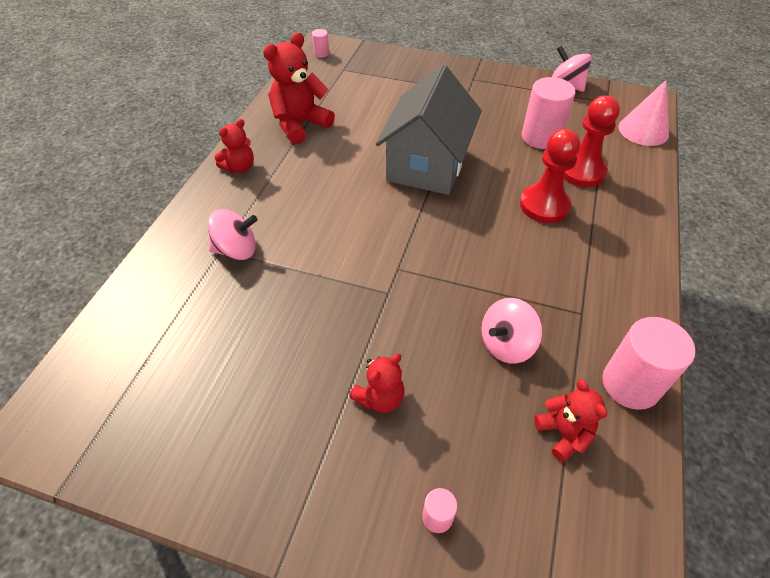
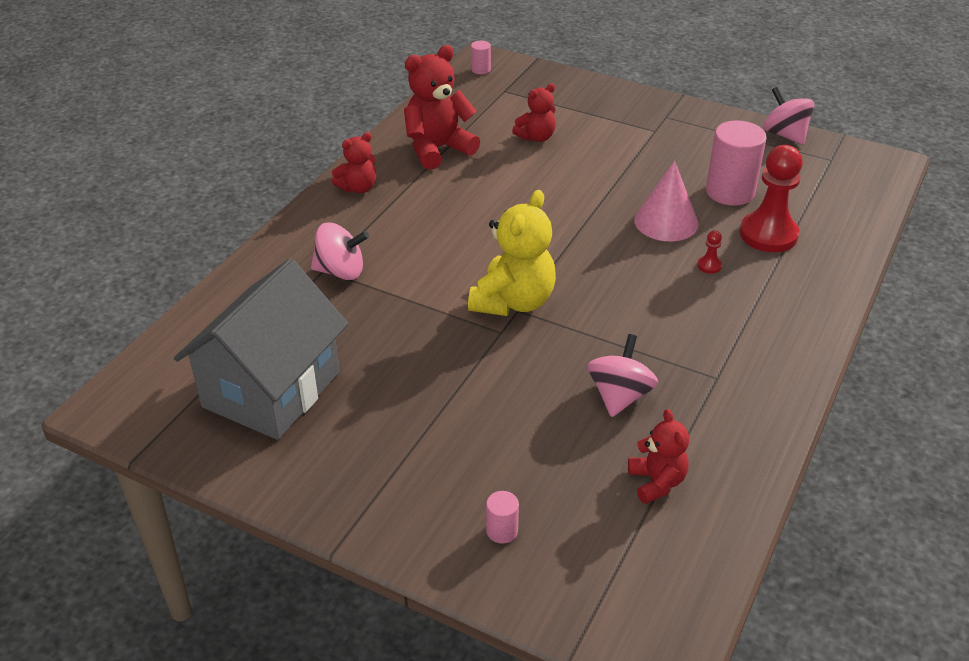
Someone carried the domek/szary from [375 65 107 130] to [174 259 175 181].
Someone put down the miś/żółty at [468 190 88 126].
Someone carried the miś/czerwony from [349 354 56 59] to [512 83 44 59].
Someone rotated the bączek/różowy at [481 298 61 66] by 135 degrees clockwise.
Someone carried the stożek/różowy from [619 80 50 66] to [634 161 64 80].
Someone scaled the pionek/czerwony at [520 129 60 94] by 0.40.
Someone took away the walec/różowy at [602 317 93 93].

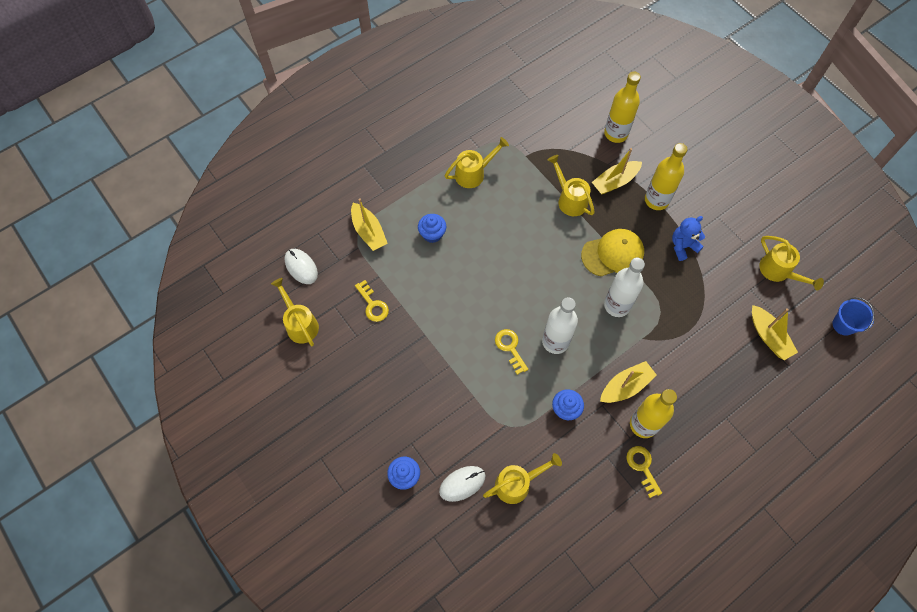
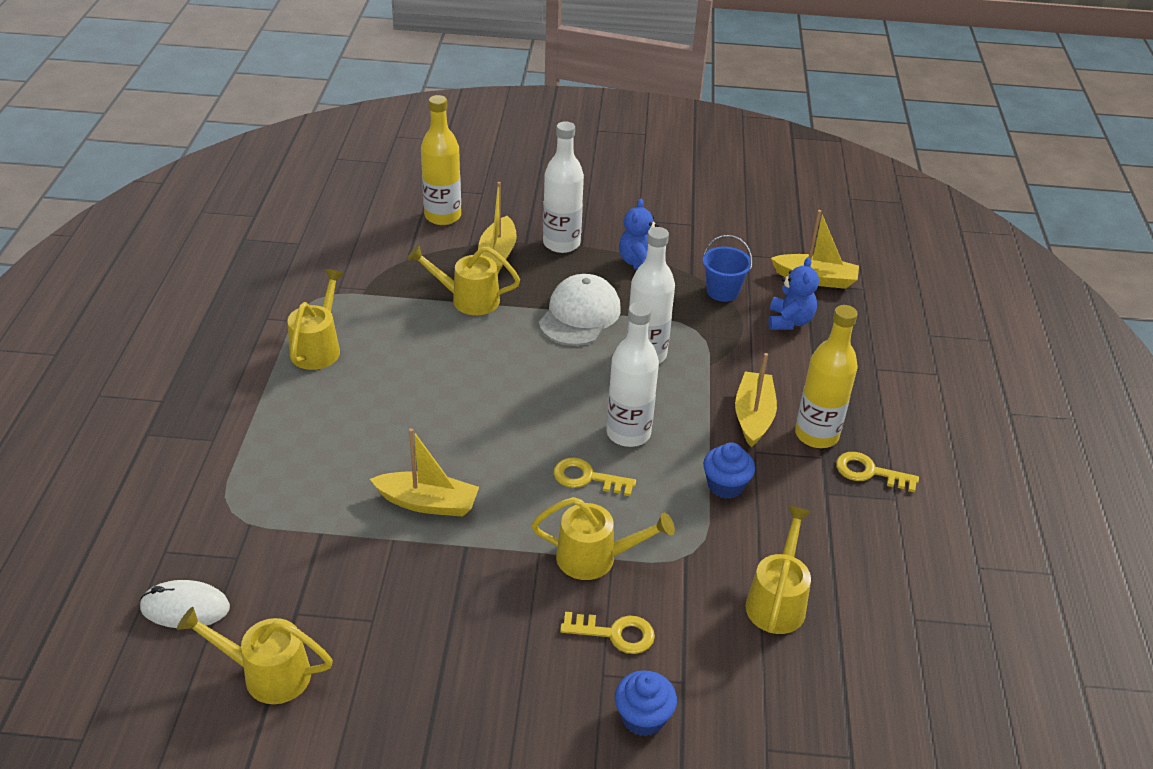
Someone carried the łódka/żółty from [351 198 37 53] to [370 428 109 89].
Someone carried the konewka/żółty from [759 236 65 55] to [531 497 144 83].
Someone repainted the czapka/żółty at [581 229 63 47], which became the czapka/biały at [539 274 82 72].
Someone repainted the butelka/żółty at [645 143 42 67], which became the butelka/biały at [543 121 41 132].
Someone carried the klucz/żółty from [355 280 34 42] to [560 612 95 42].
Someone carried the wiadro/niebieski from [833 297 41 39] to [703 235 50 67].
Someone put down the miś/niebieski at [768 257 51 73].
Someone took away the muffinka/niebieski at [418 214 28 29].
Someone took away the myszka/biały at [439 466 47 36].

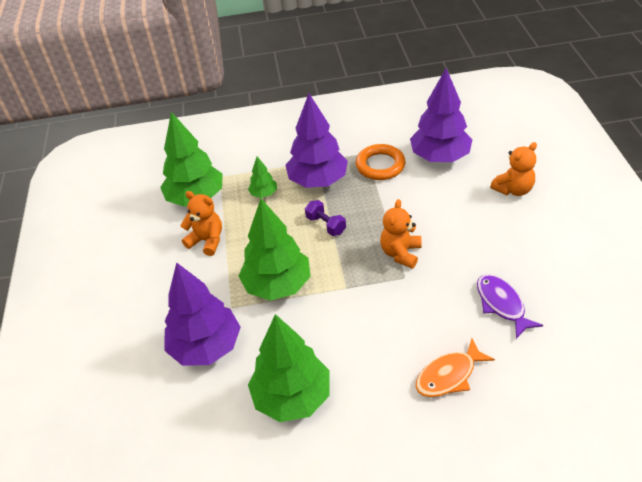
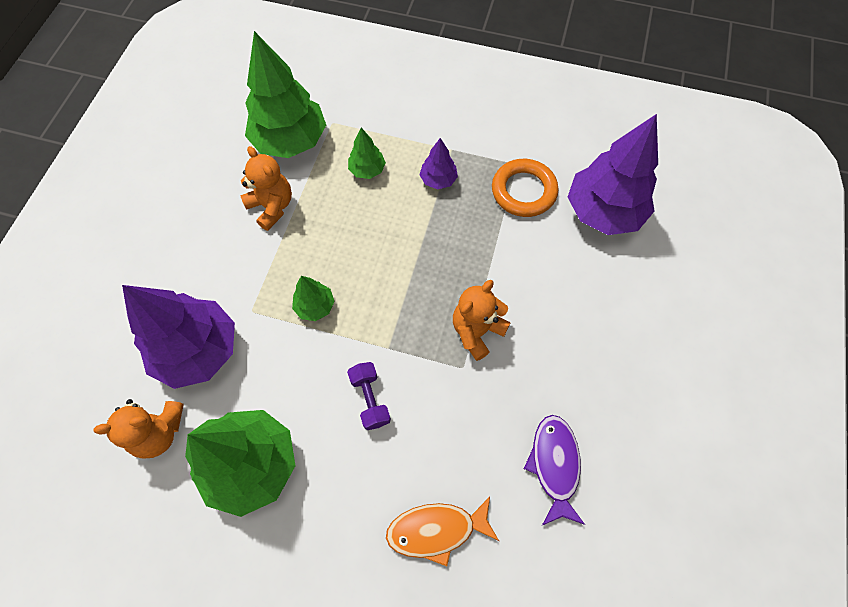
Someone carried the miś/pomarańczowy from [490 142 47 54] to [94 399 90 59].
Someone scaled the drzewko/zielony at [239 199 72 102] by 0.47.
Someone carried the hantel/fioletowy from [305 200 41 36] to [347 362 44 68].
Someone scaled the drzewko/fioletowy at [285 94 63 94] by 0.47.

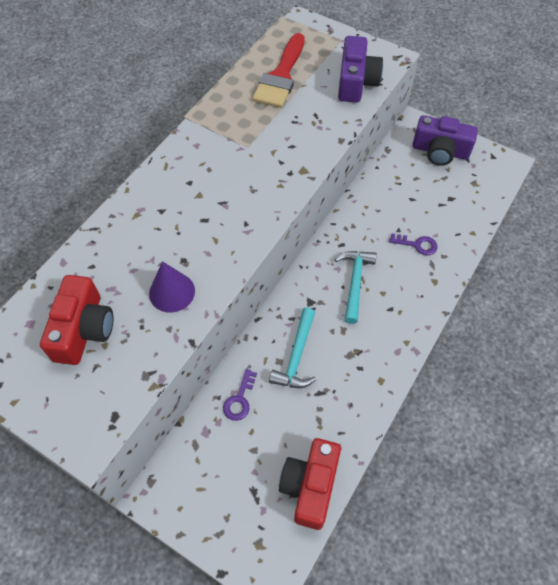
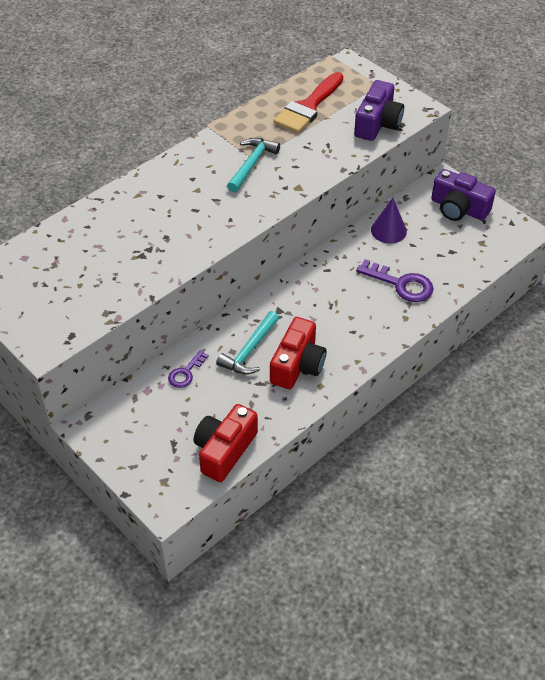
Someone carried the młotek/turkusowy from [335 251 42 73] to [227 138 53 55].
Someone carried the aparat fotograficzny/czerwony from [40 275 73 90] to [270 317 57 72].
Someone scaled the klucz/fioletowy at [389 233 49 22] by 1.66.
Someone carried the stożek/fioletowy from [149 261 46 52] to [371 198 36 46].

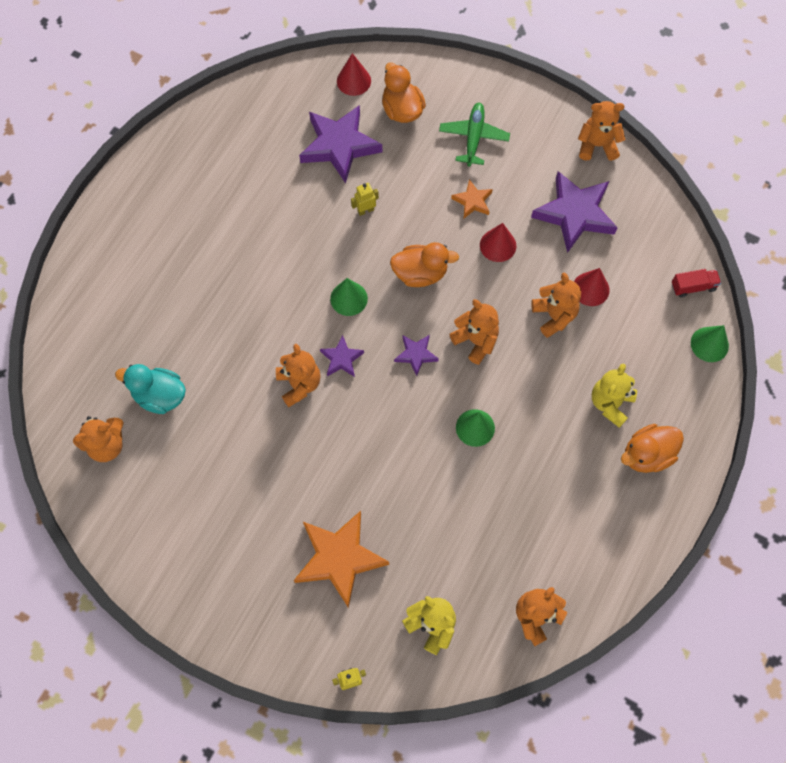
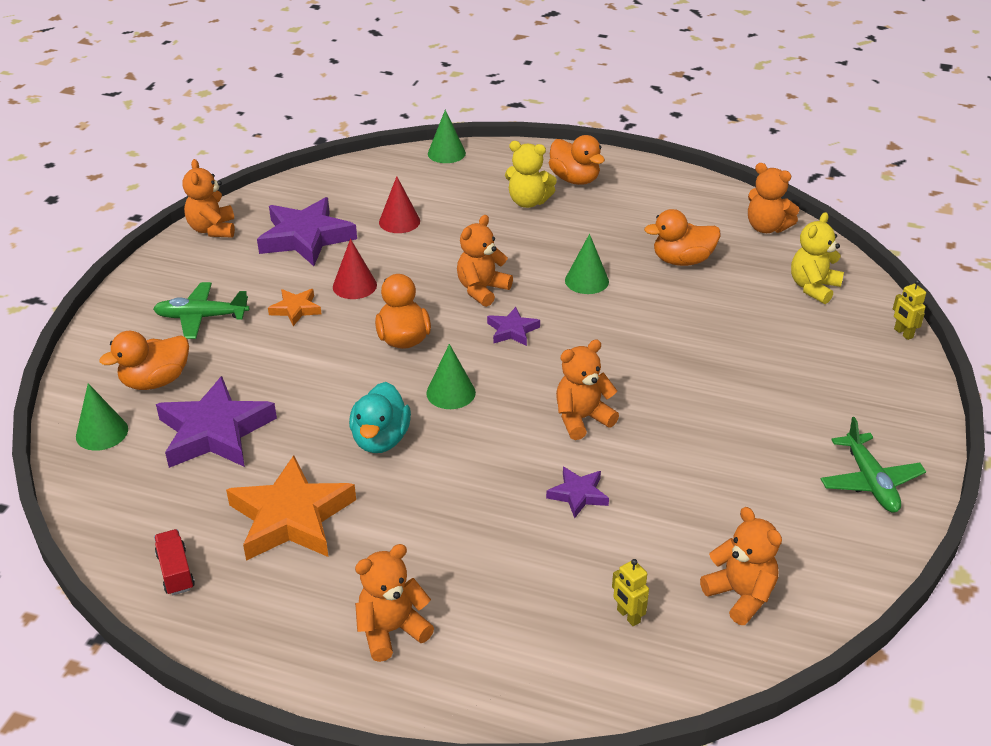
Someone repainted the stożek/czerwony at [337 53 34 43], which became the stożek/zielony at [76 383 52 68].
Someone carried the ciężarówka/czerwony from [672 269 49 29] to [154 529 41 66].
Someone carried the gwiazda/pomarańczowy from [294 511 95 97] to [226 455 130 106].
Someone carried the kaczka/turkusowy from [115 364 71 50] to [349 382 62 71].
Someone carried the miś/pomarańczowy from [531 273 50 65] to [355 544 79 118].
Someone carried the gwiazda/fioletowy from [320 335 44 42] to [546 467 63 51].
Someone carried the robot/żółty from [351 183 28 33] to [612 559 37 67].
Someone put down the kaczka/pomarańczowy at [644 209 76 57].
Someone put down the samolot/zielony at [821 417 105 96].

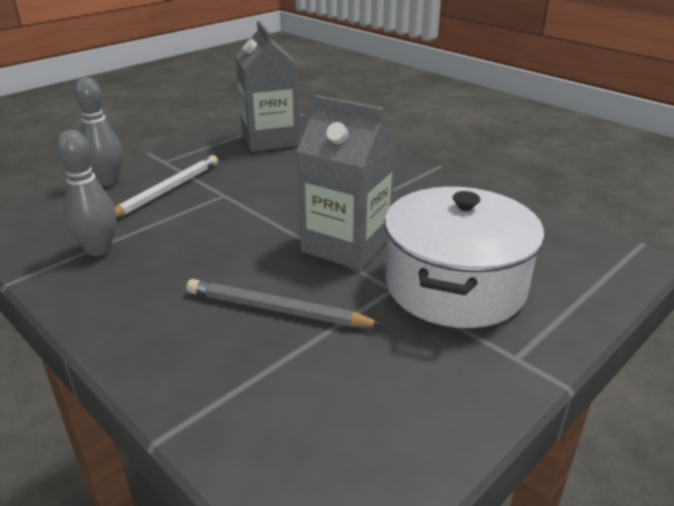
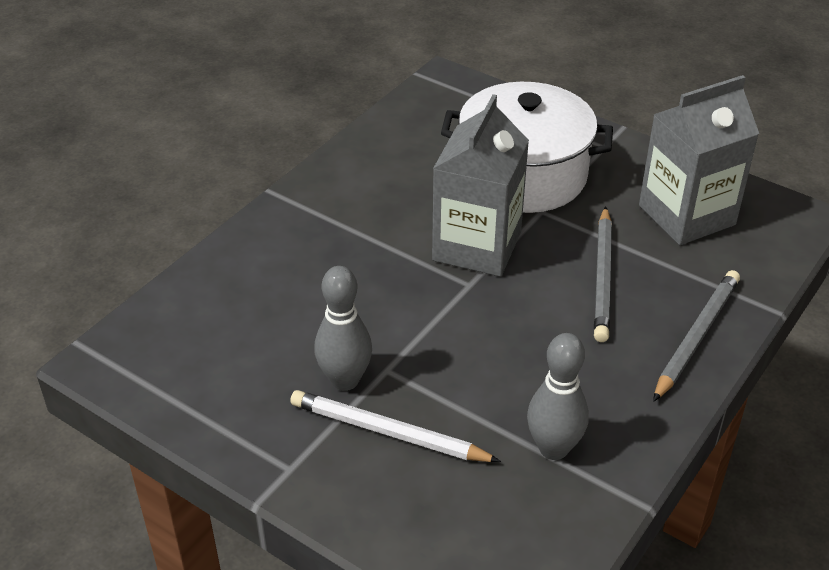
Someone carried the kręgiel/szary from [74 77 48 109] to [314 266 58 125].
Someone carried the karton mleka/szary from [235 21 65 131] to [639 75 120 170].
Someone put down the ołówek/szary at [653 270 87 132].

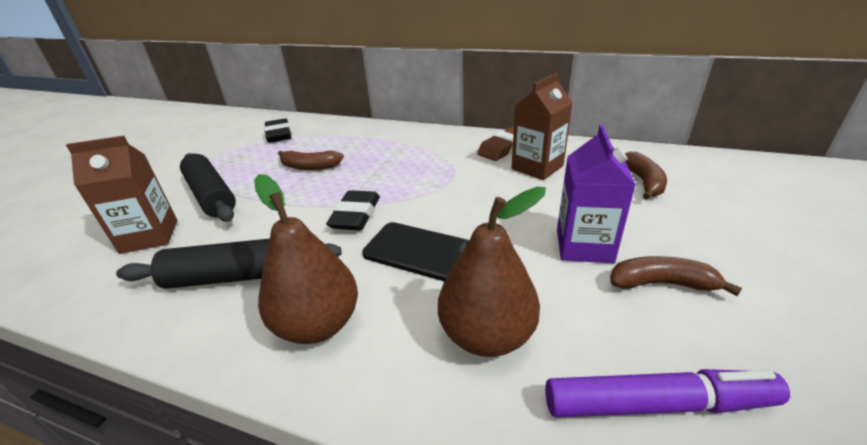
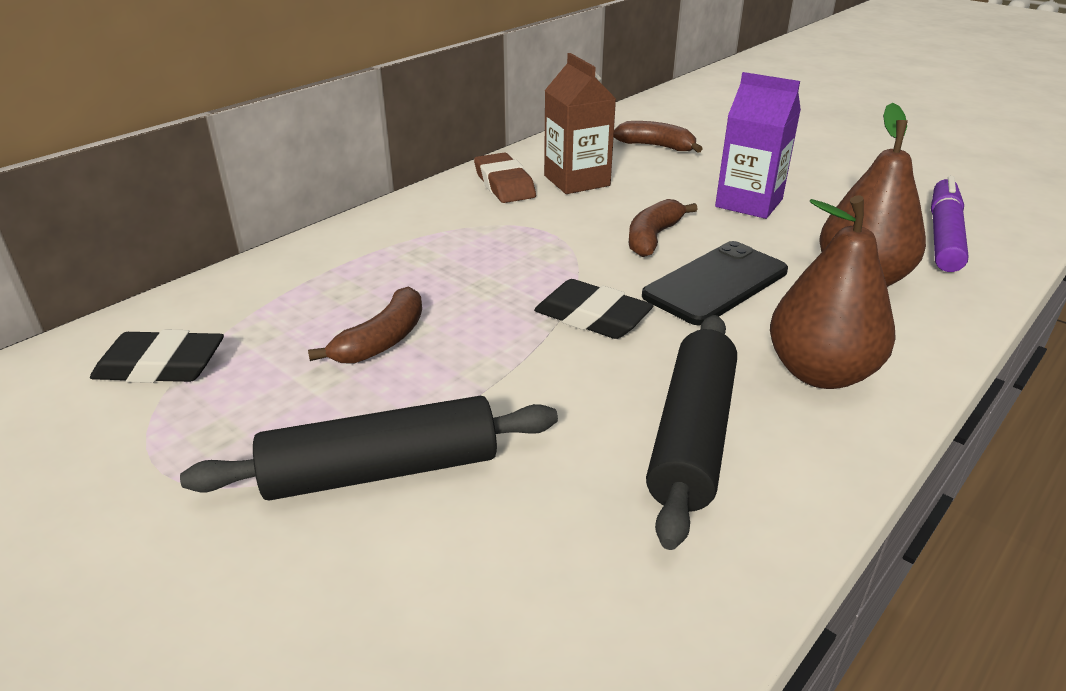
Someone carried the banan/brązowy from [610 256 132 40] to [629 199 68 58].
Someone took away the karton mleka/brązowy at [66 136 112 118].

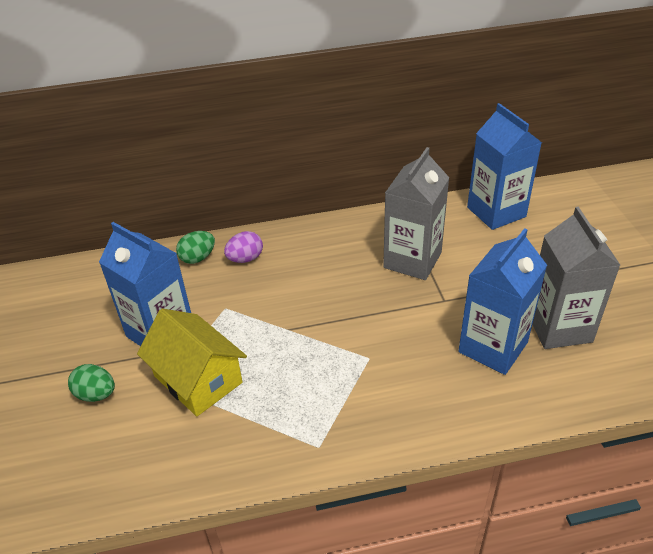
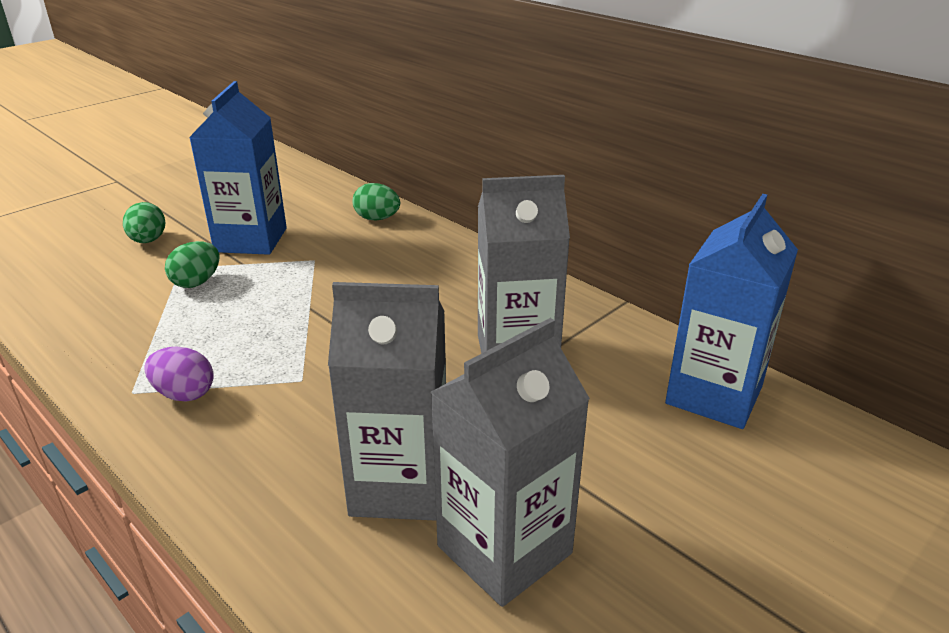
Someone carried the jajko/fioletowy from [224 231 39 32] to [144 346 70 55].
Someone swapped the domek/żółty at [137 308 110 109] for the jajko/zielony at [165 241 55 47].
Someone repainted the karton mleka/niebieski at [458 228 89 147], which became the karton mleka/szary at [328 282 118 239].

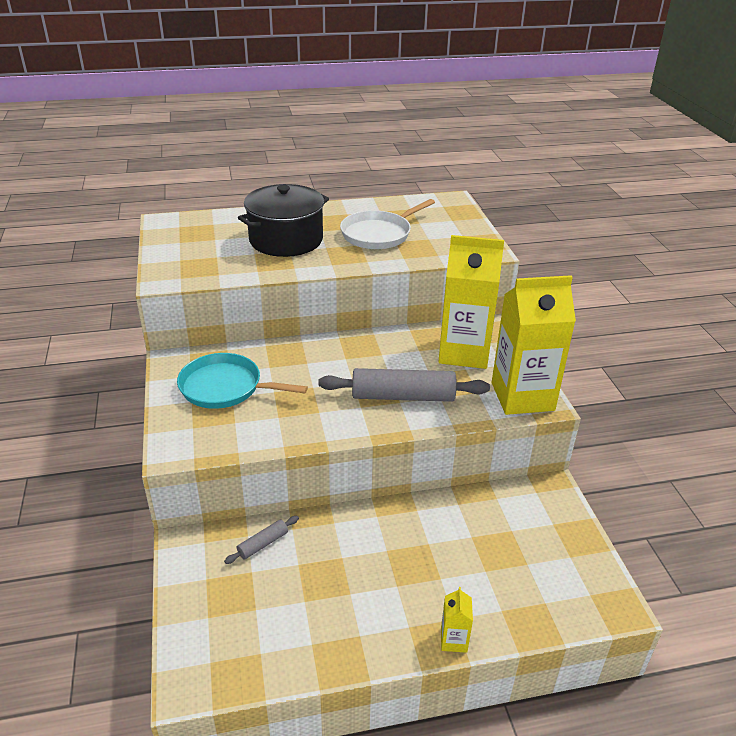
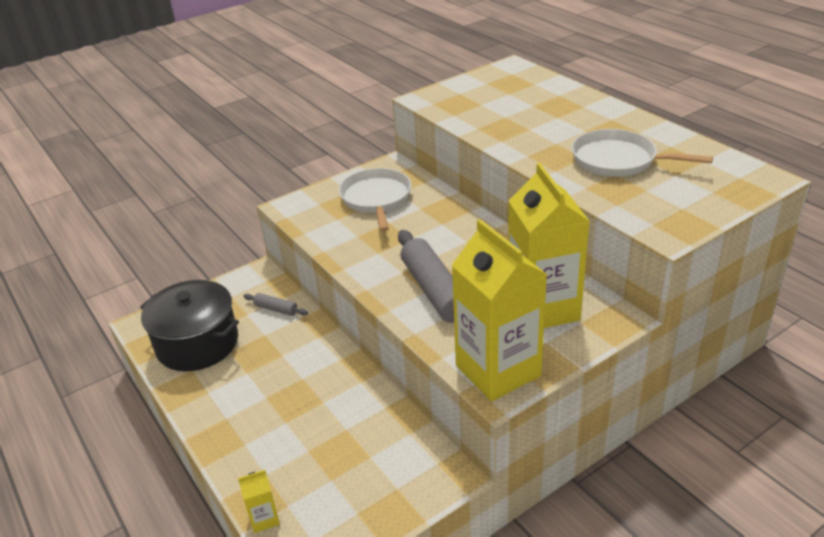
Someone carried the garnek/czarny from [238 184 91 73] to [140 280 99 91].
Someone carried the karton mleka/żółty from [441 587 32 66] to [238 470 42 63].
Someone repainted the patelnia/turkusowy at [177 353 131 56], which became the patelnia/biały at [339 168 73 64].

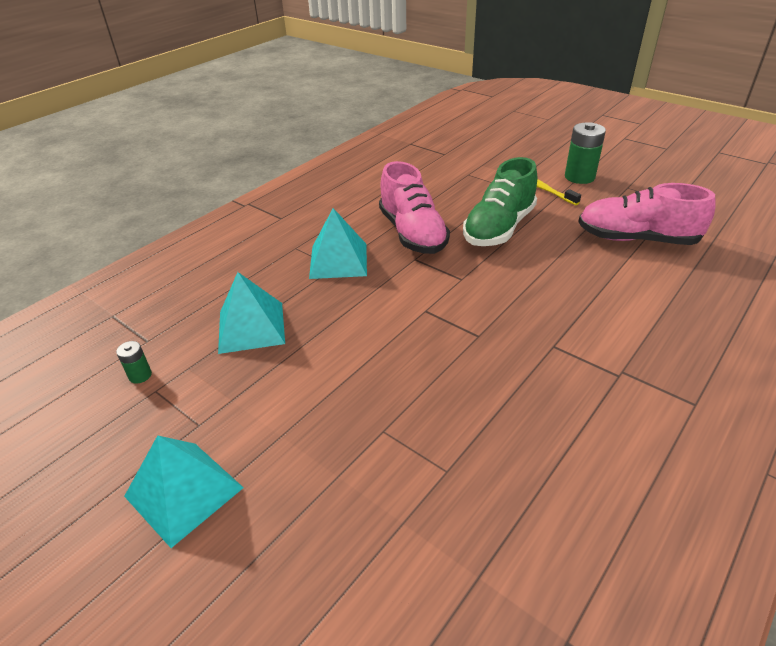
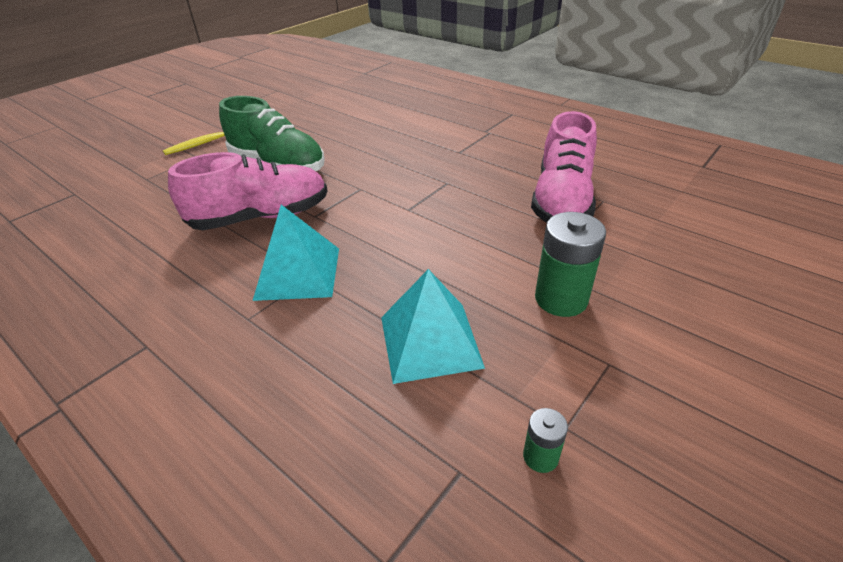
Someone carried the but/różowy from [578 183 138 62] to [531 111 66 112].
Someone carried the bateria/zielony from [565 122 41 62] to [535 212 71 105].
Someone took away the piramida/turkusowy at [124 435 120 113].

